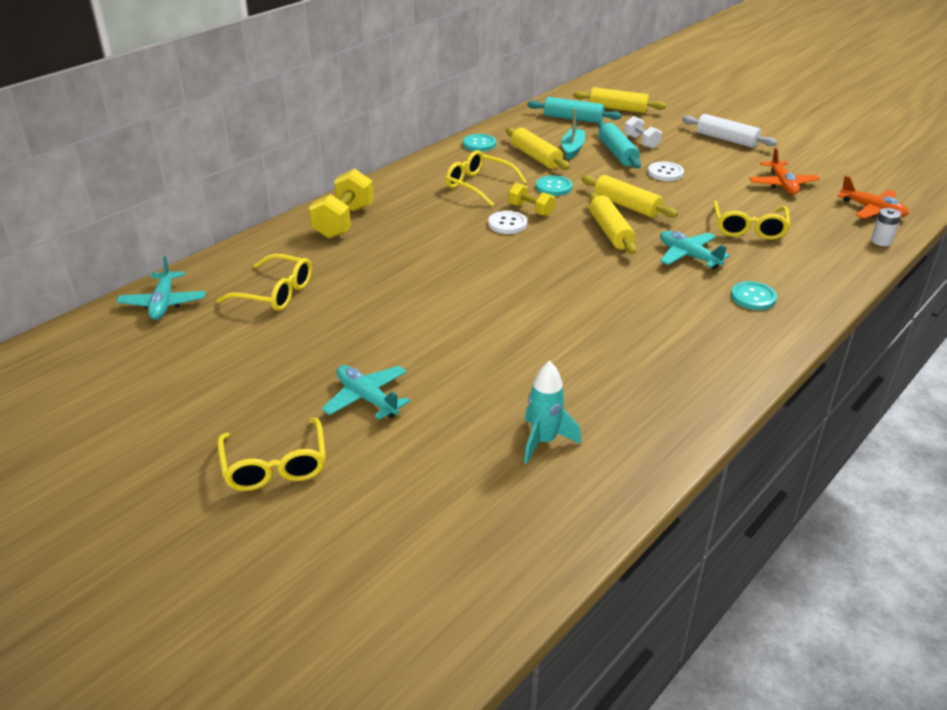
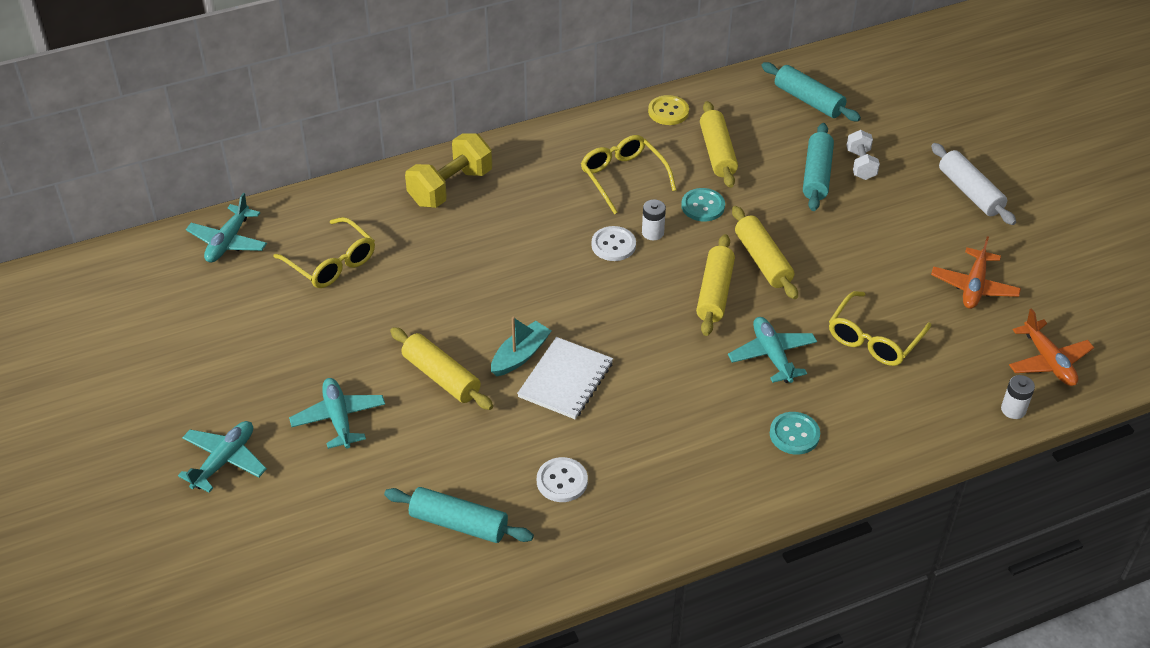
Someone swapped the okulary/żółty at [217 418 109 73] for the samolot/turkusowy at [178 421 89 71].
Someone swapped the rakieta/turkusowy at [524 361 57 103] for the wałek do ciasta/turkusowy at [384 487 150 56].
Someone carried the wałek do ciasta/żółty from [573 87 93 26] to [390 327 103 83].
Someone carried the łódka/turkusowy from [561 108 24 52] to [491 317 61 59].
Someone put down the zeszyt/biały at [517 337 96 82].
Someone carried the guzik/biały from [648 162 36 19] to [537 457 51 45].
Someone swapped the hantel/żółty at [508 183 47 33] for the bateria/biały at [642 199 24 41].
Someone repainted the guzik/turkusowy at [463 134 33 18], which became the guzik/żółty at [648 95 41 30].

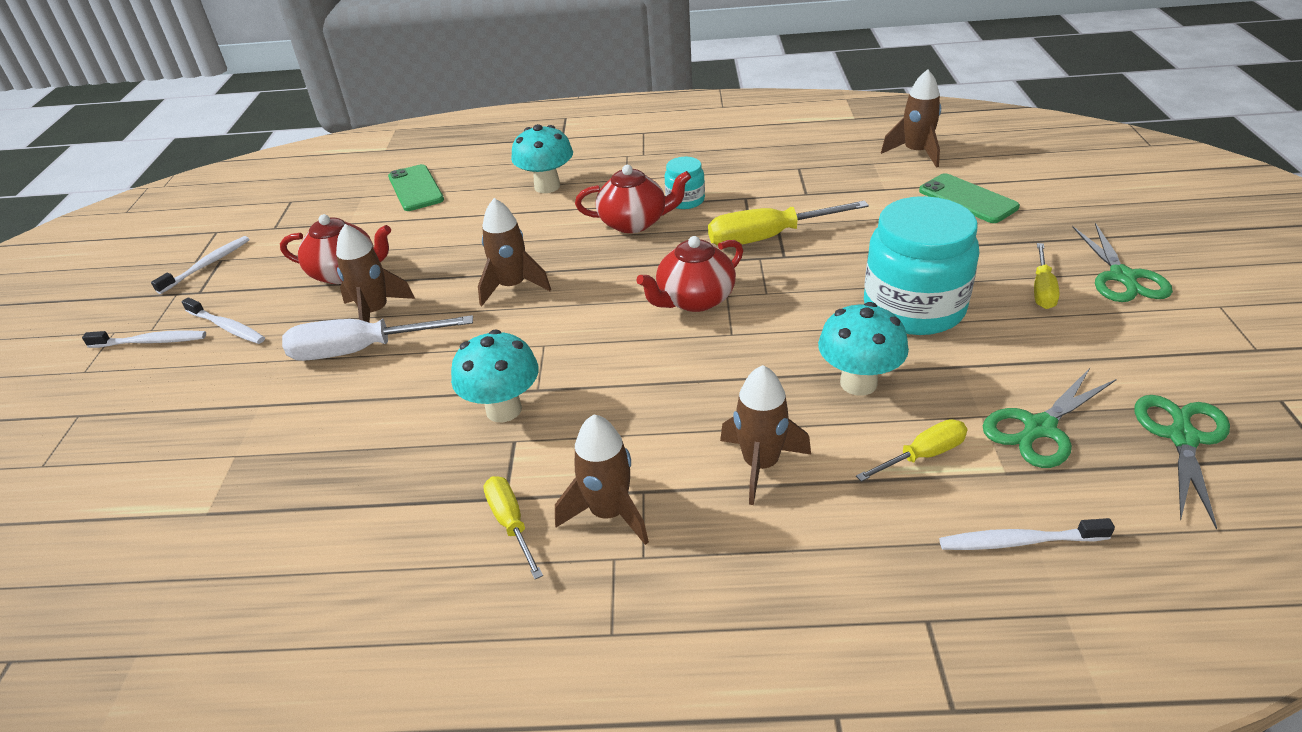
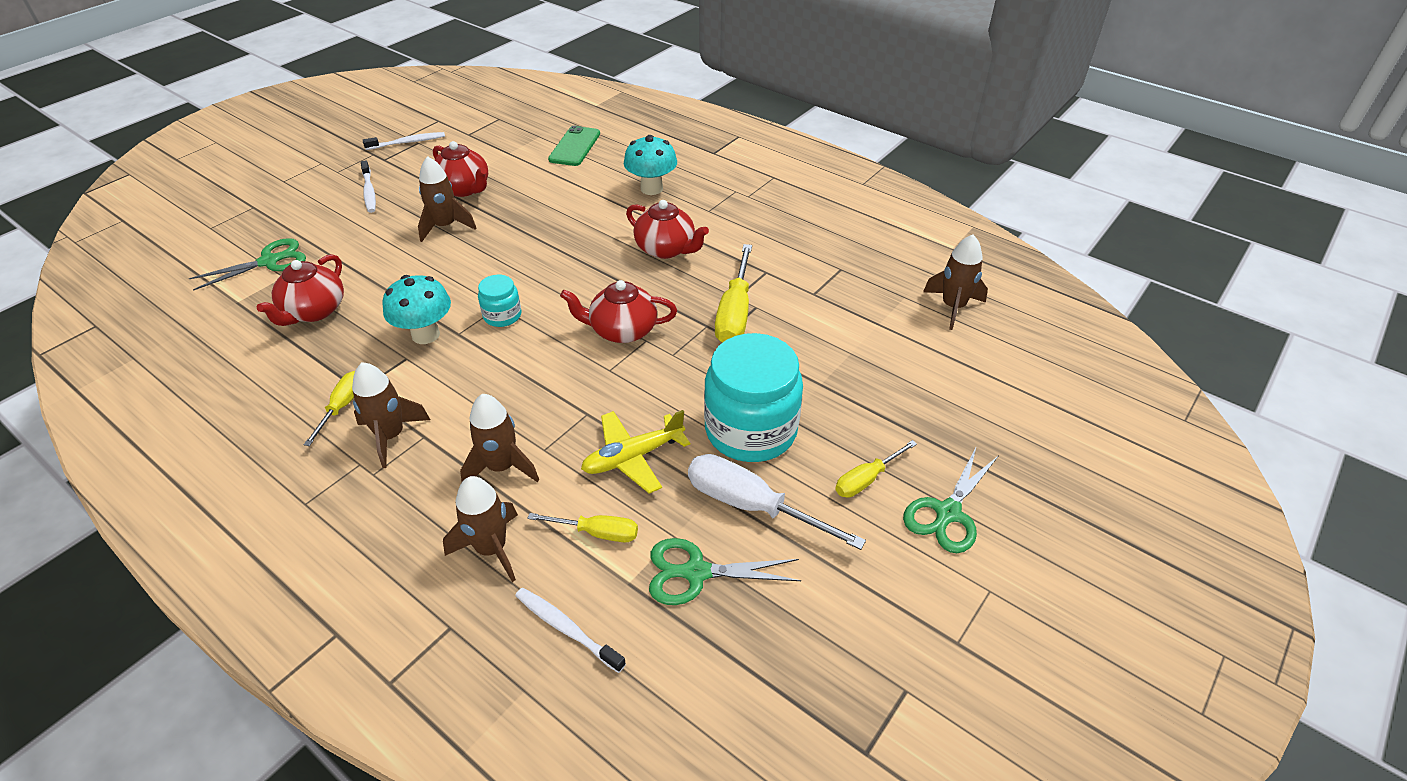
Someone carried the nożyczki/zielony from [1135 395 95 135] to [189 238 117 53].
Someone put down the imbryk/czerwony at [257 254 87 72].
Someone carried the rakieta/brązowy from [478 198 73 108] to [443 476 75 106].
Someone carried the słoik/turkusowy from [664 157 41 52] to [478 275 43 52].
Someone swapped the grzyb/turkusowy at [818 302 91 94] for the samolot/żółty at [581 410 109 84].
Someone carried the śrubokręt/biały from [282 315 191 46] to [688 454 178 96].
Someone rotated the śrubokręt/żółty at [708 201 161 45] by 105 degrees counterclockwise.
Someone took away the szczoteczka do zębów/biały at [82 330 124 18].
Someone took away the telefon/zielony at [919 173 101 50].

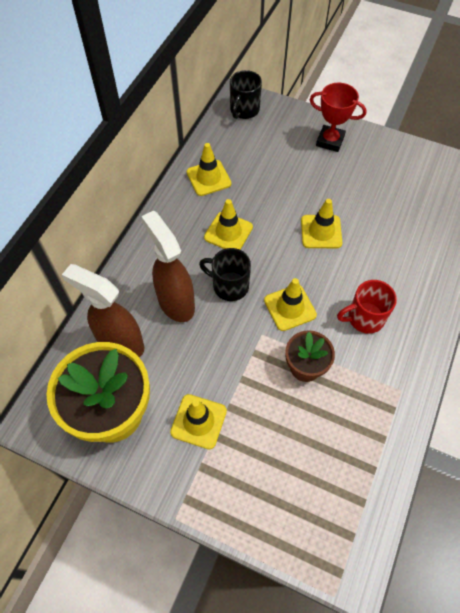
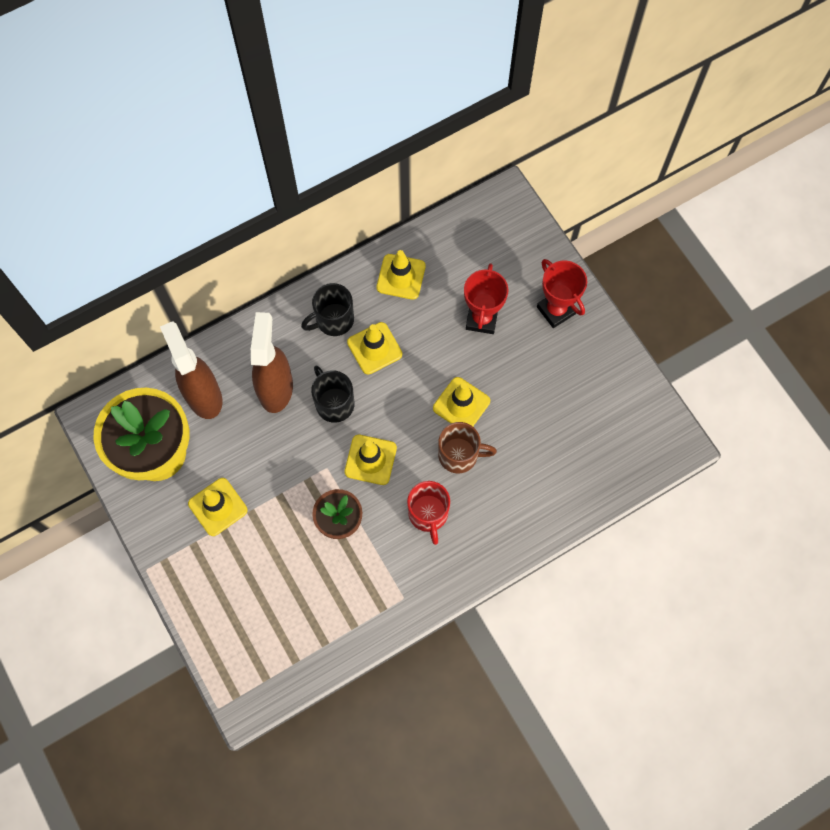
Someone carried the kubek/czarny from [230 70 32 49] to [301 283 53 53].
Someone rotated the kubek/czerwony at [337 280 60 54] by 120 degrees counterclockwise.
Someone put down the kubek/brązowy at [438 422 59 51].
Someone put down the puchar/czerwony at [464 264 44 70].

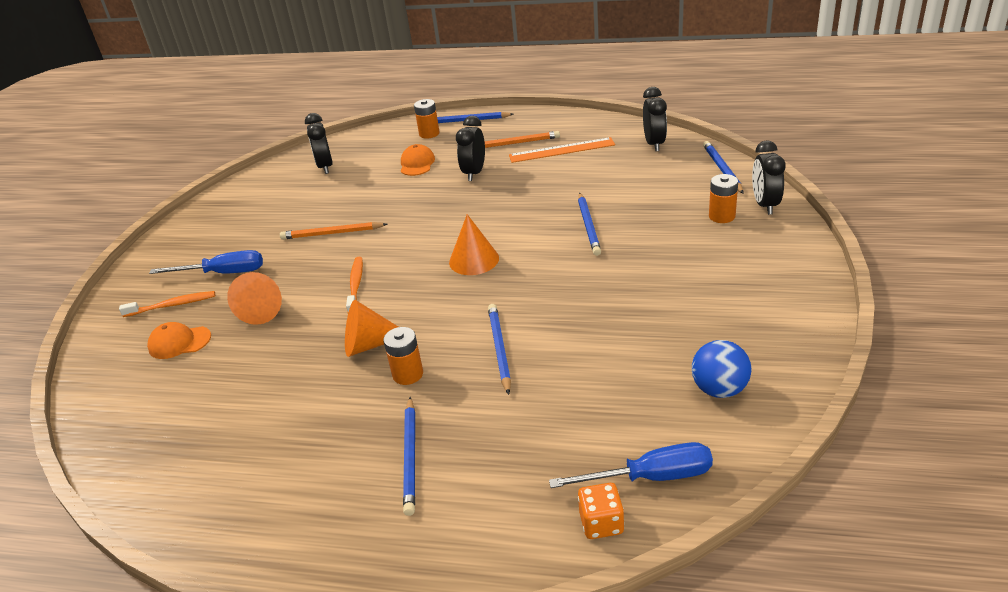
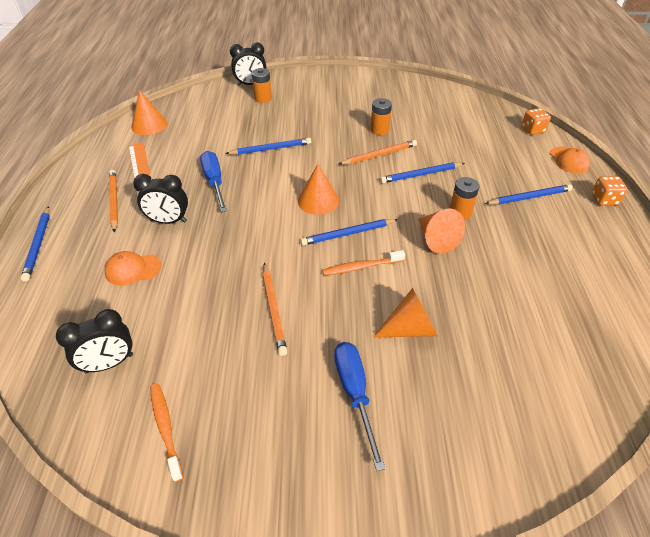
Someone swapped the budzik/czarny at [643 87 24 64] for the stożek/pomarańczowy at [131 90 36 45].
Someone carried the szczoteczka do zębów/pomarańczowy from [119 291 96 26] to [150 383 33 99].
Someone carried the śrubokręt/niebieski from [549 442 164 46] to [200 151 27 61].
Someone carried the ołówek/niebieski from [703 141 41 53] to [300 219 98 26].
Someone put down the ołówek/pomarańczowy at [339 140 78 25].
Someone carried the bateria/pomarańczowy from [414 99 26 40] to [370 98 22 37].
Someone carried the czapka/pomarańczowy from [147 322 64 37] to [550 146 40 28].
Someone put down the kostka do gry/pomarańczowy at [592 176 35 30].
Someone took away the piłka/niebieski at [692 340 59 58].

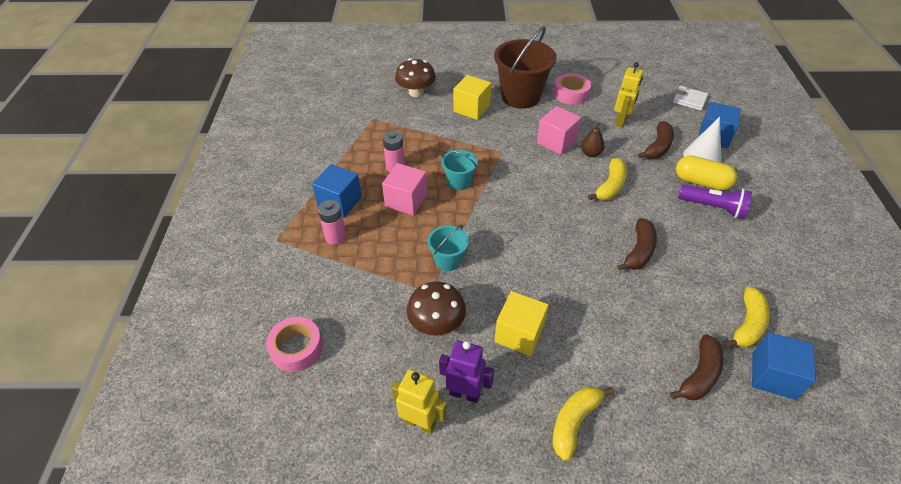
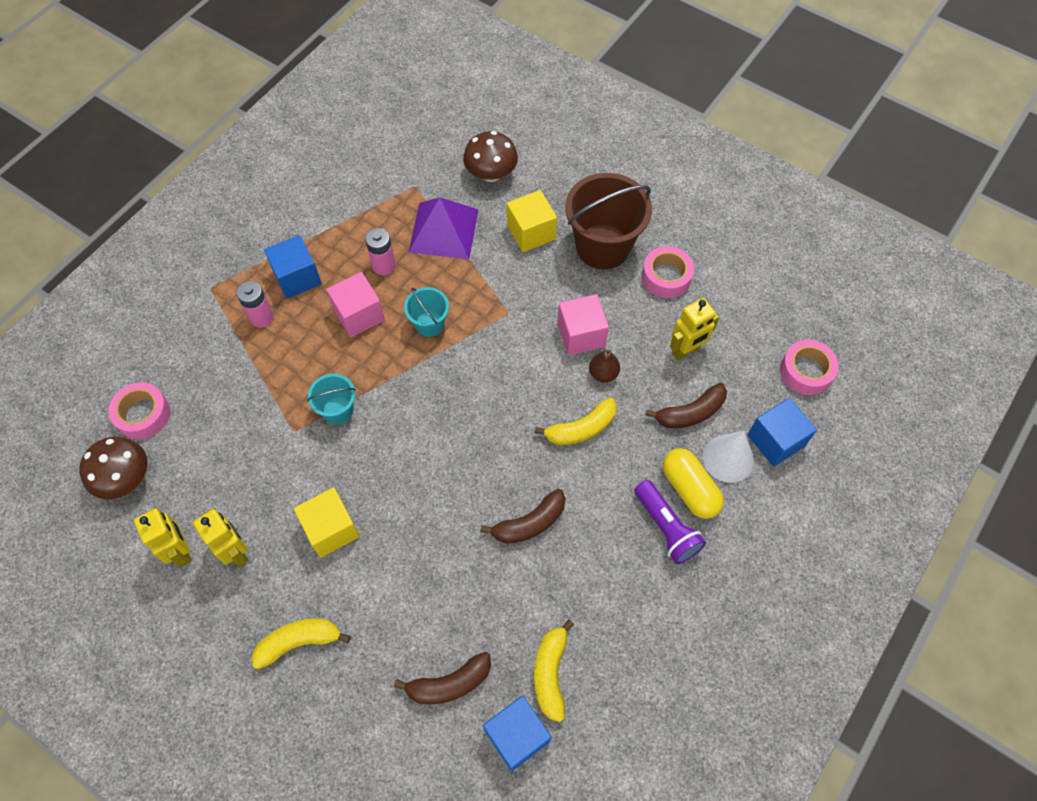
Someone carried the grzyb/brązowy from [407 282 59 54] to [79 437 69 62].
Someone repainted the robot/fioletowy at [439 340 55 63], which became the robot/żółty at [193 509 55 58].
Someone put down the piramida/fioletowy at [408 197 70 62].
Someone rotated the banan/żółty at [725 287 45 61] by 120 degrees clockwise.
Someone swapped the portfel/biały at [673 86 35 25] for the taśma klejąca/różowy at [780 340 59 55].

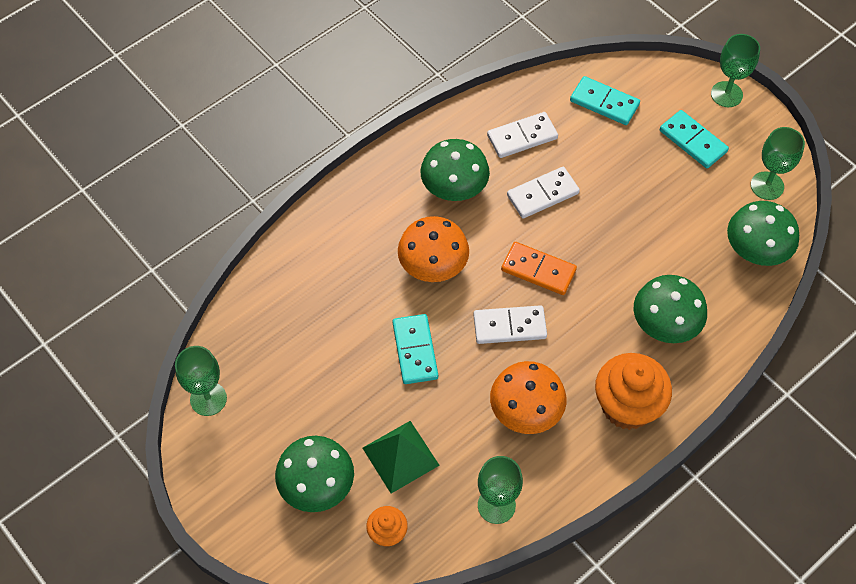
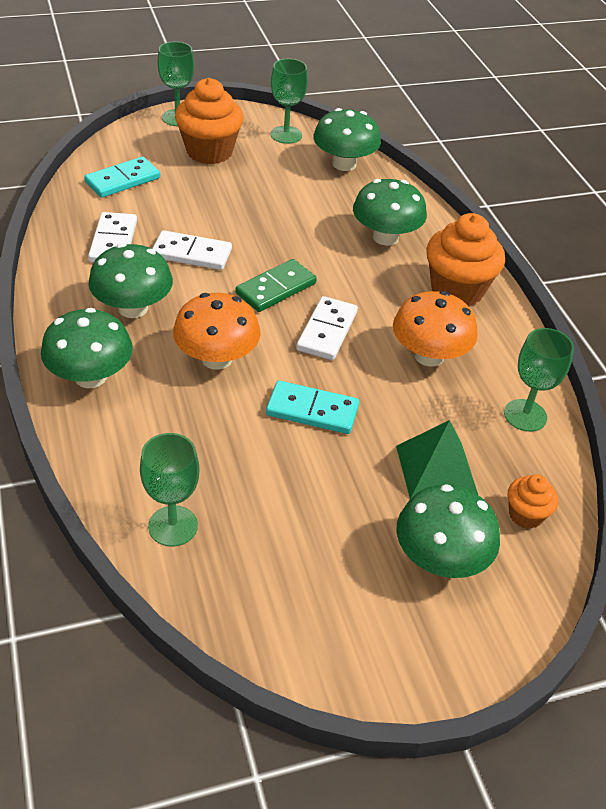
Someone put down the grzyb/zielony at [41 308 92 80].
Someone carried the kielich/zielony from [175 346 52 70] to [140 433 60 114].
Someone rotated the kostka domina/biały at [507 167 73 51] by 75 degrees counterclockwise.
Someone swapped the kostka domina/turkusowy at [660 110 69 58] for the muffinka/pomarańczowy at [175 78 69 86].
Someone repainted the kostka domina/pomarańczowy at [501 242 76 53], which became the kostka domina/zielony at [236 259 81 53].

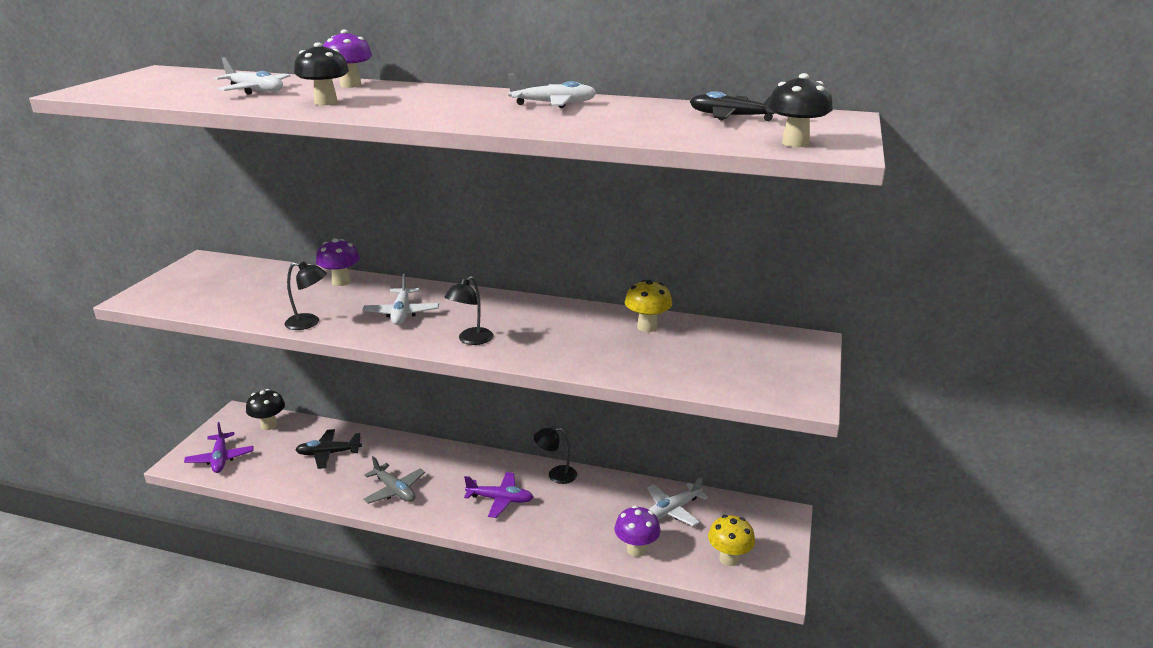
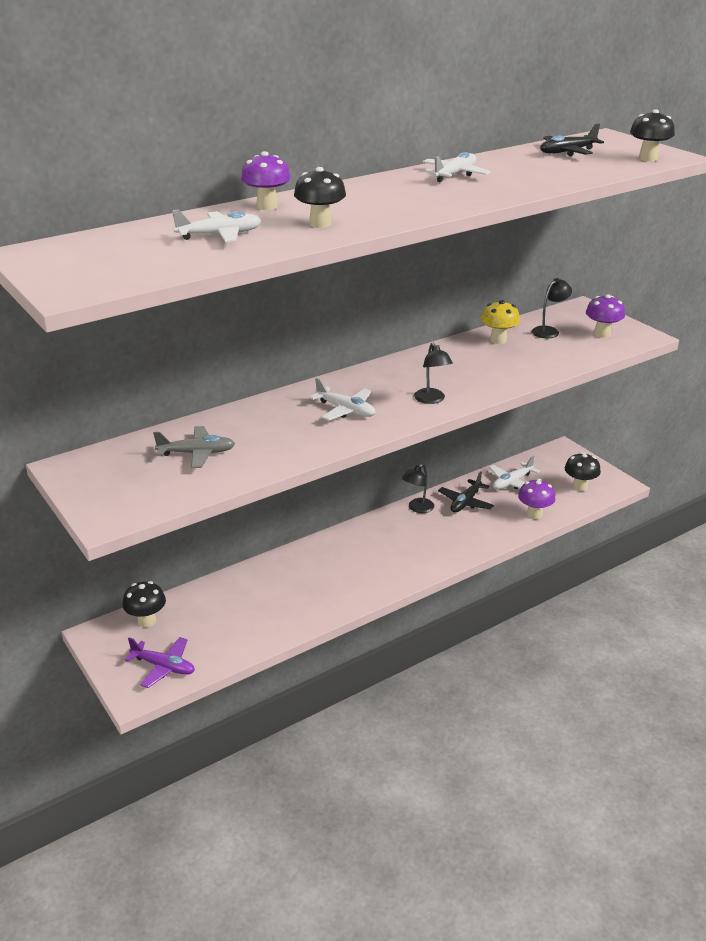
Someone carried the samolot/szary from [363 456 62 48] to [153 426 82 42].
Someone carried the samolot/czarny from [295 429 67 40] to [438 471 56 42].
Someone rotated the samolot/biały at [647 477 61 49] by 45 degrees clockwise.
Someone carried the lampka/czarny from [285 261 42 69] to [532 278 40 60].
Someone repainted the grzyb/żółty at [708 515 47 51], which became the grzyb/czarny at [565 452 36 39].
Someone carried the grzyb/fioletowy from [316 238 44 48] to [586 294 39 44].
Someone took away the samolot/fioletowy at [464 472 69 46].

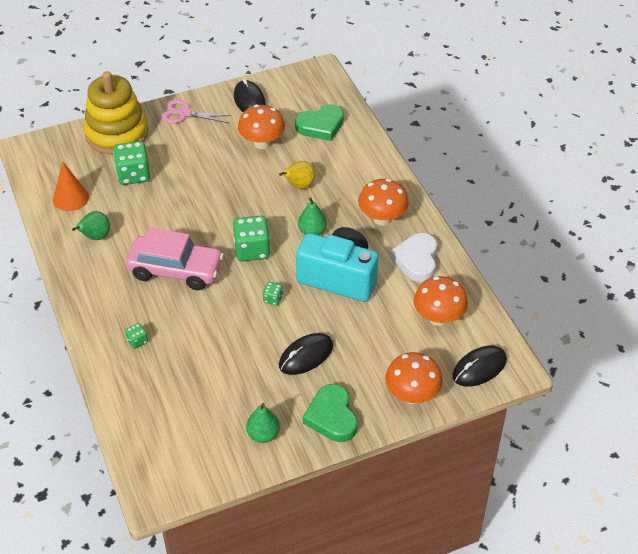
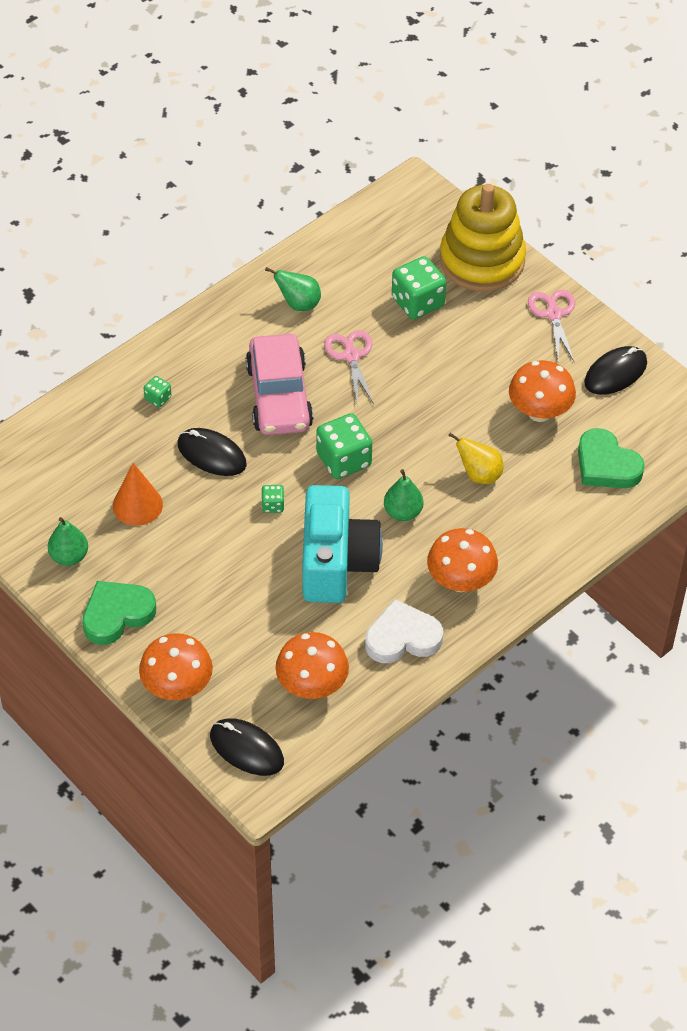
Someone carried the stożek/pomarańczowy from [53 161 36 50] to [113 463 50 63].
Someone carried the myszka/czarny from [279 333 54 42] to [177 428 70 48].
Someone put down the nożyczki/różowy at [324 330 50 74].

